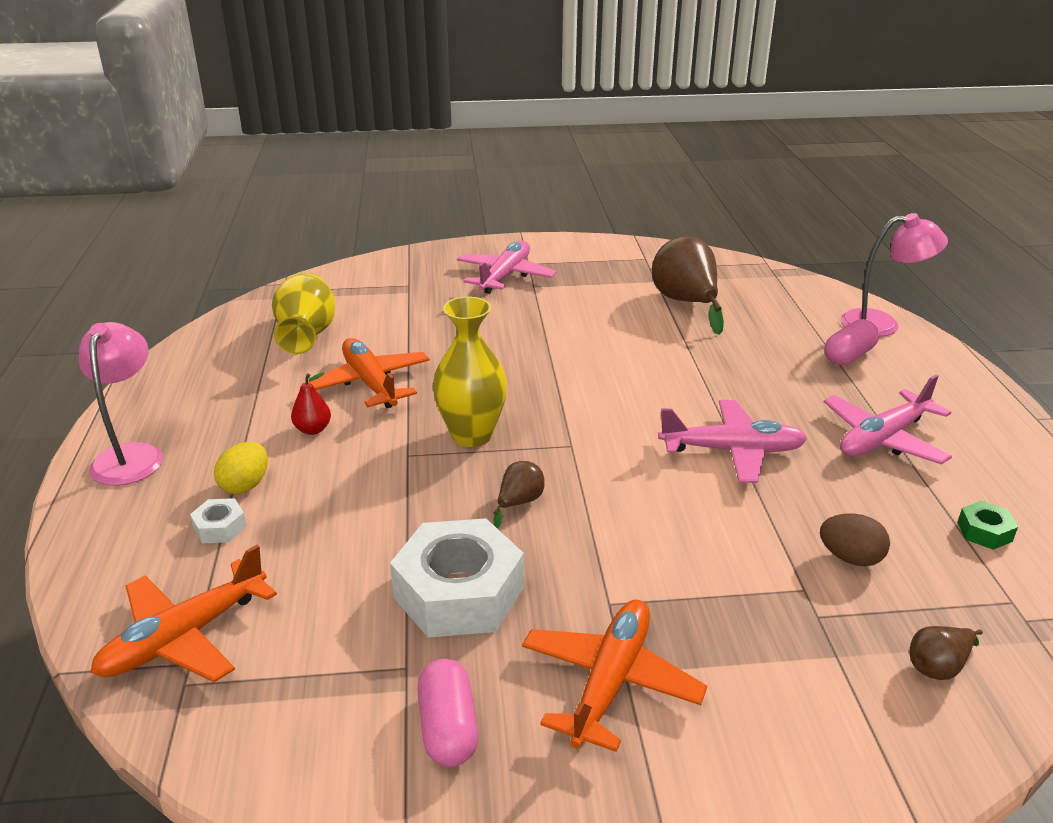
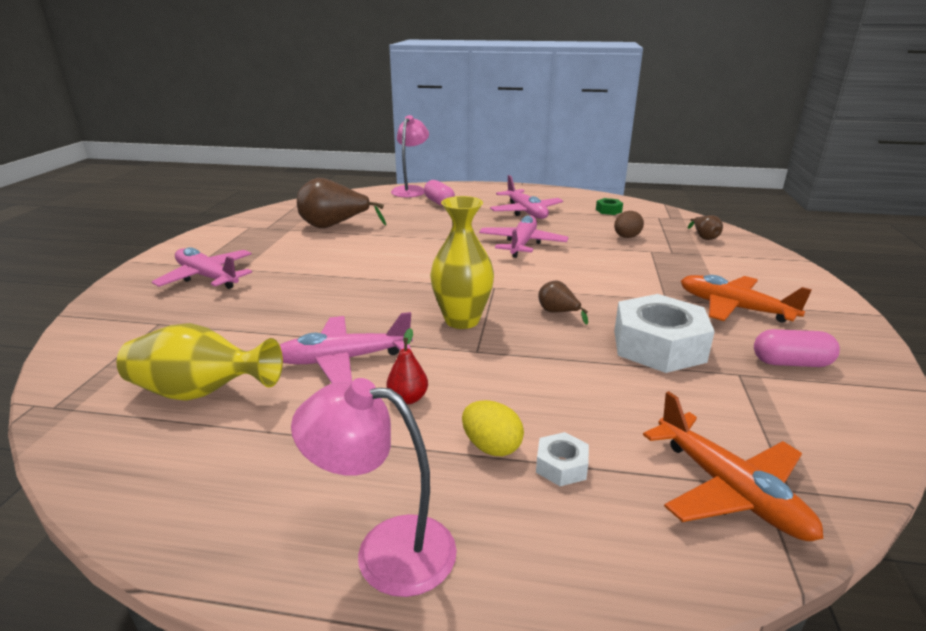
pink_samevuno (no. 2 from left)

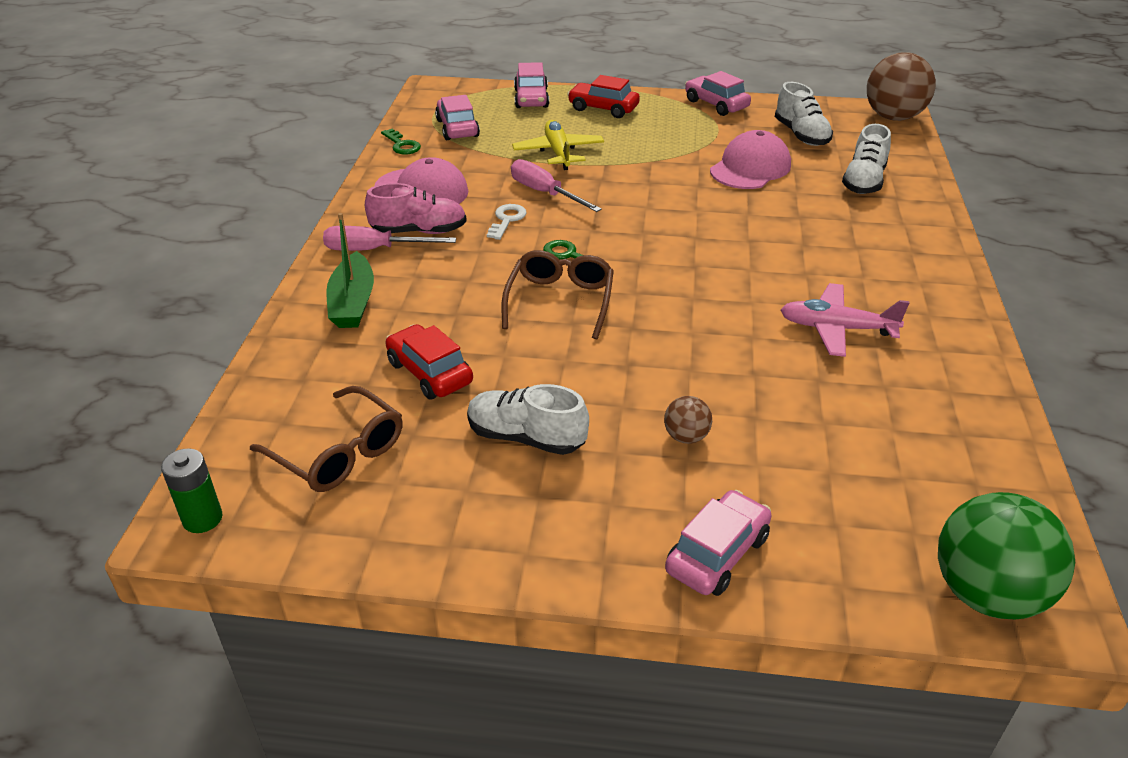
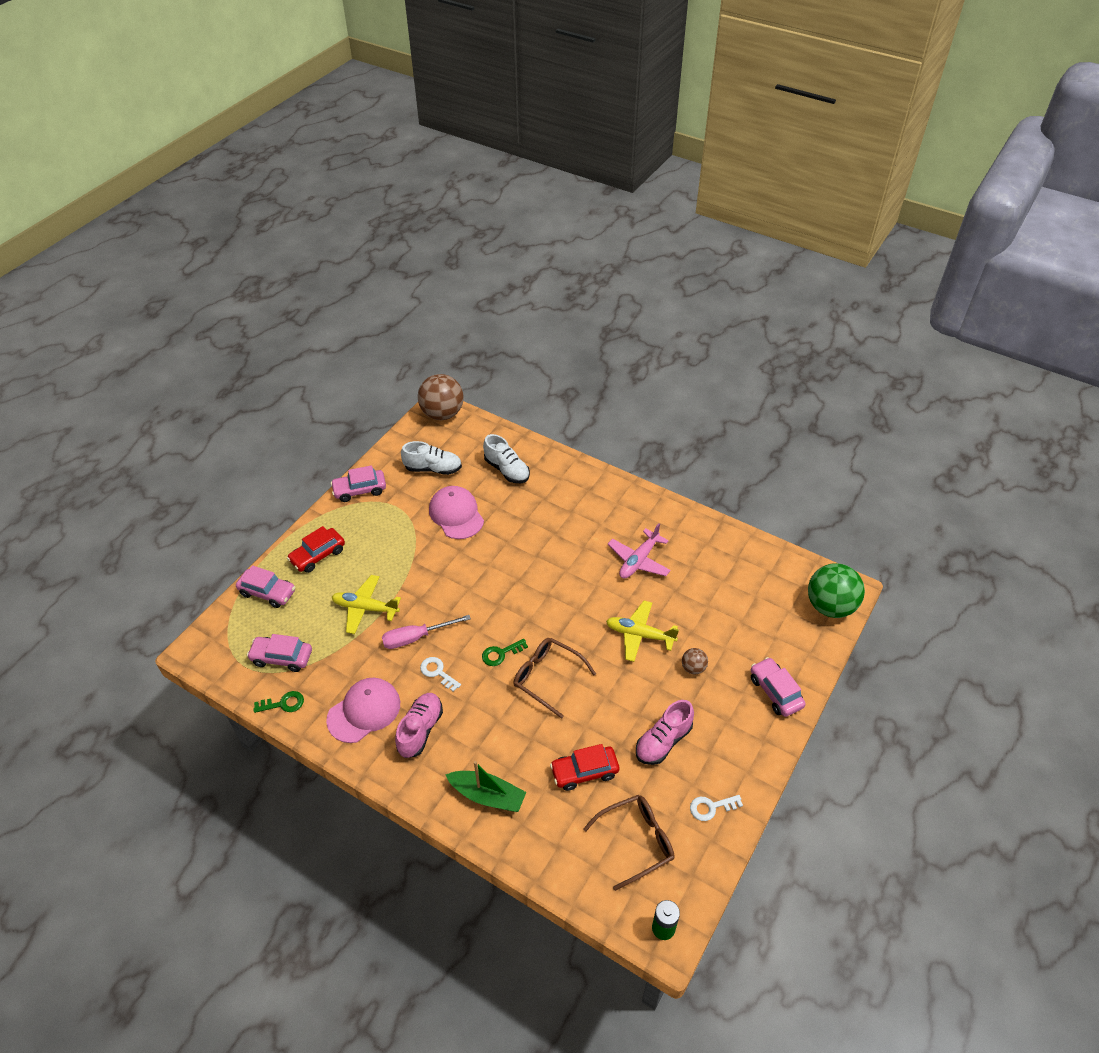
yellow_samevuno (no. 2 from left); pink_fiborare (no. 2 from left); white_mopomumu (no. 2 from left); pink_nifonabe (no. 1 from left in the first image)

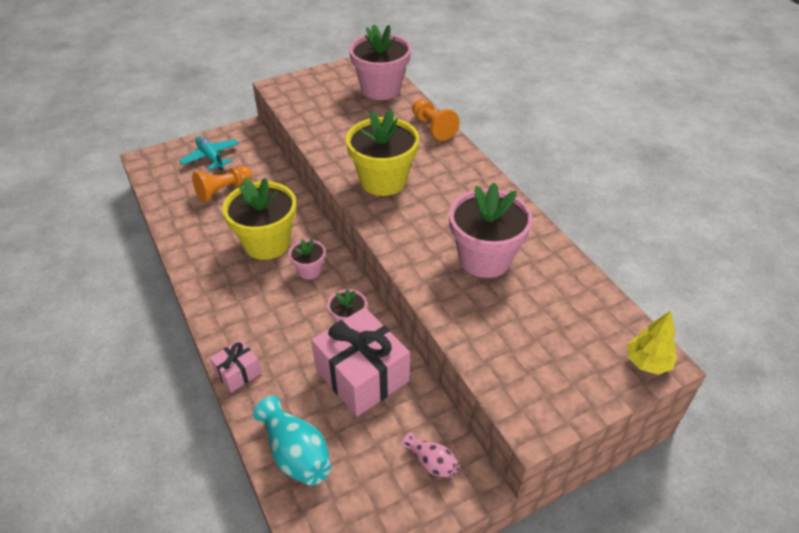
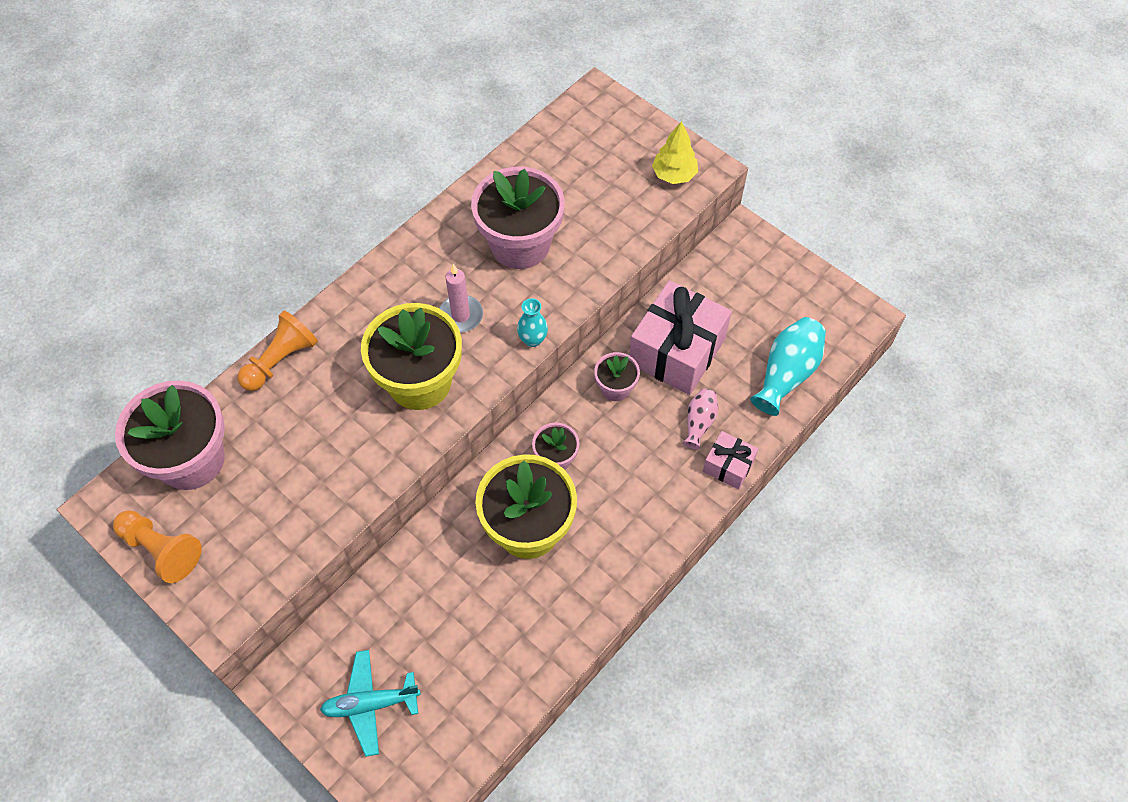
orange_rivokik (no. 1 from left); turquoise_samevuno; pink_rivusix; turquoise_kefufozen (no. 1 from left); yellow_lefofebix; pink_kefufozen

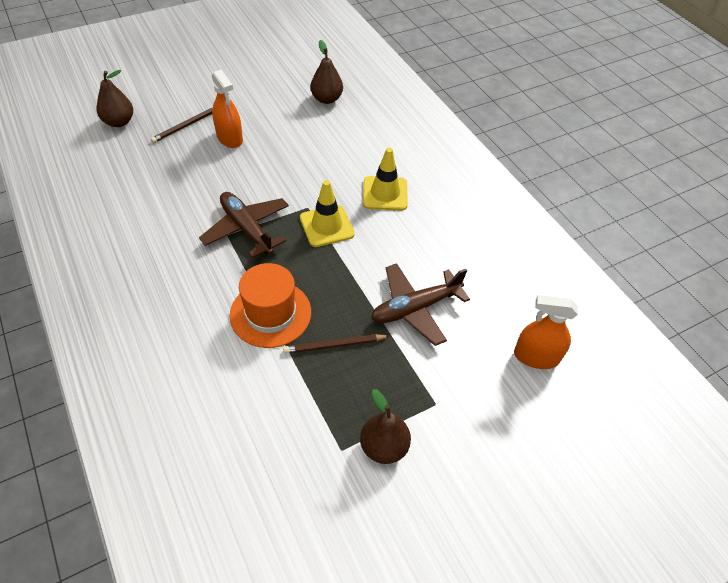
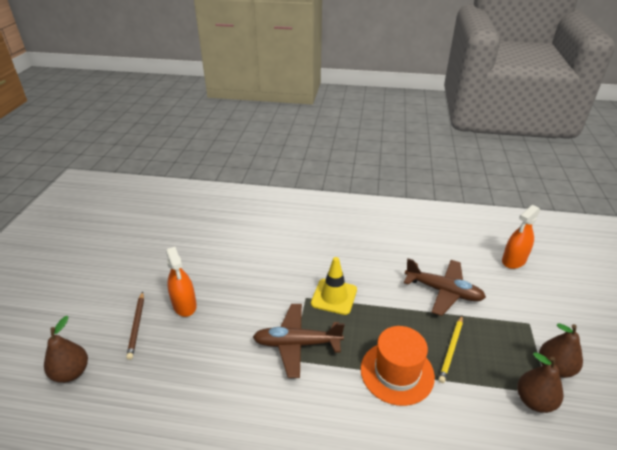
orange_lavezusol (no. 1 from left); brown_samevuno (no. 2 from left); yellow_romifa; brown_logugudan (no. 2 from left); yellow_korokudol (no. 2 from left in the first image)

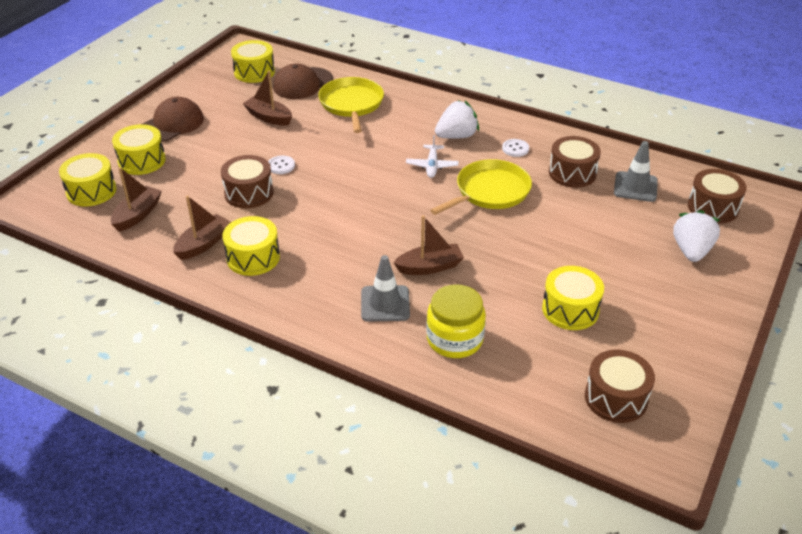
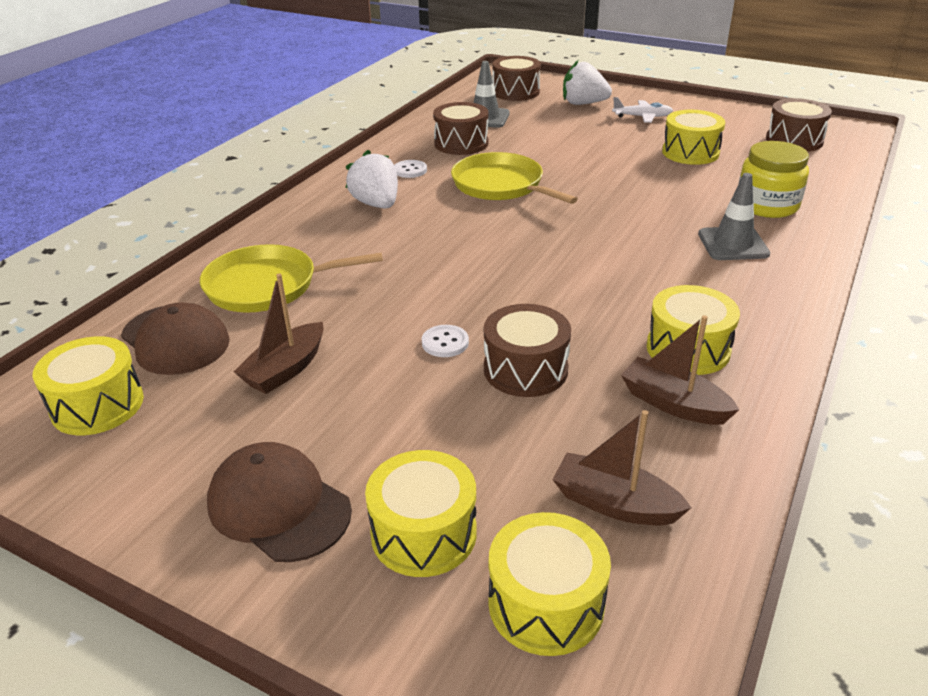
white_samevuno; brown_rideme (no. 4 from left in the first image)

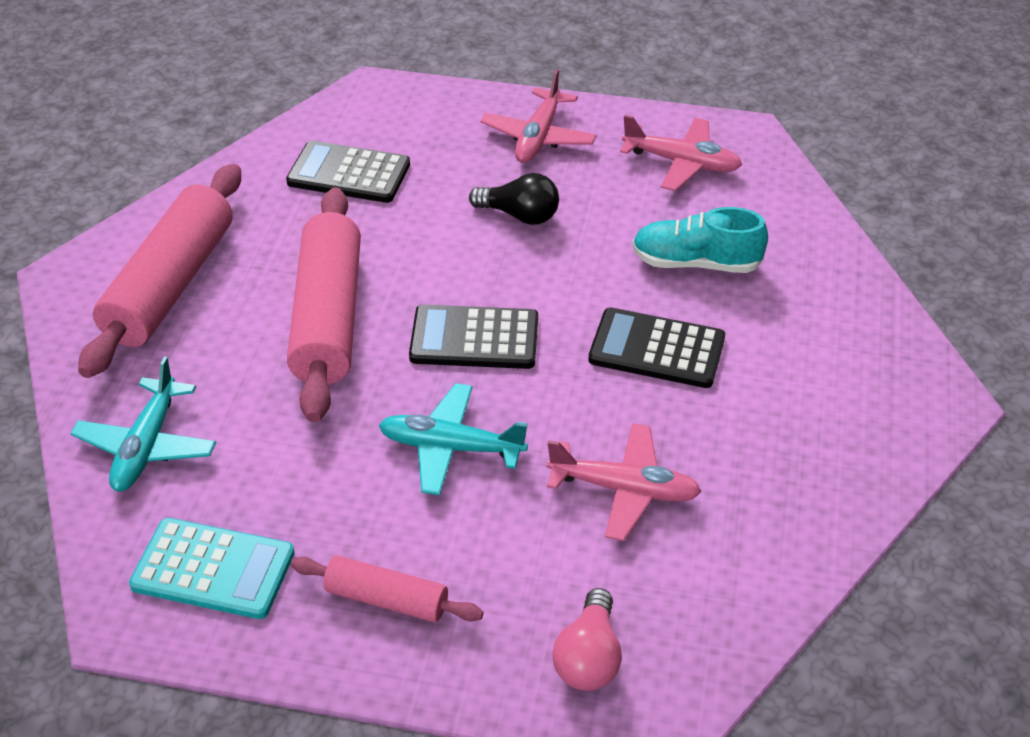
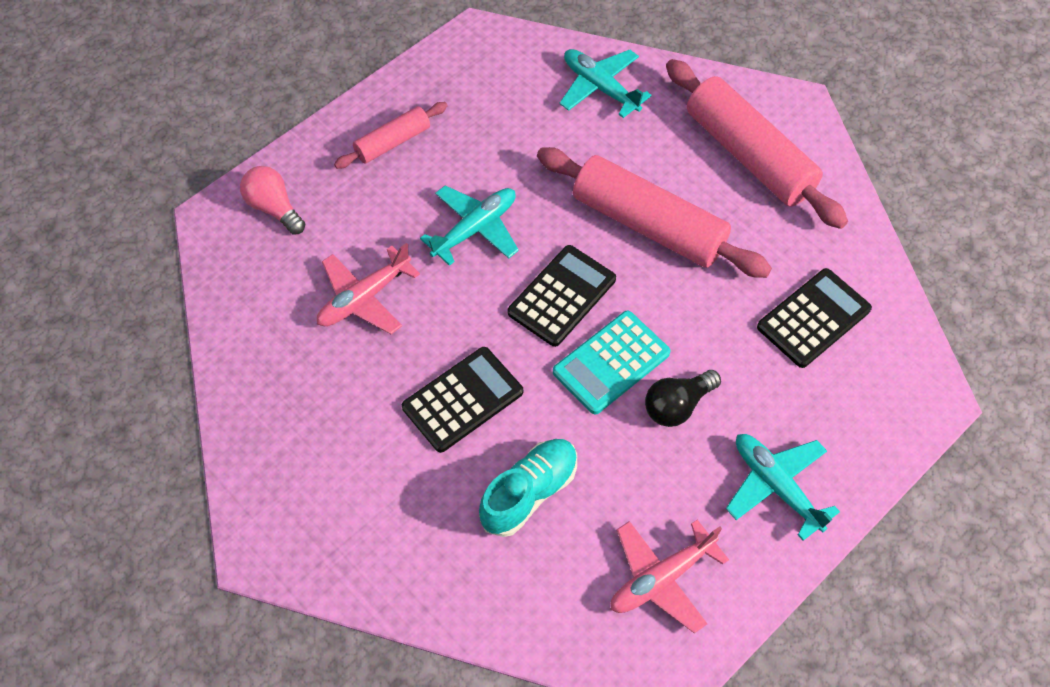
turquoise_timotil; turquoise_samevuno (no. 3 from left)

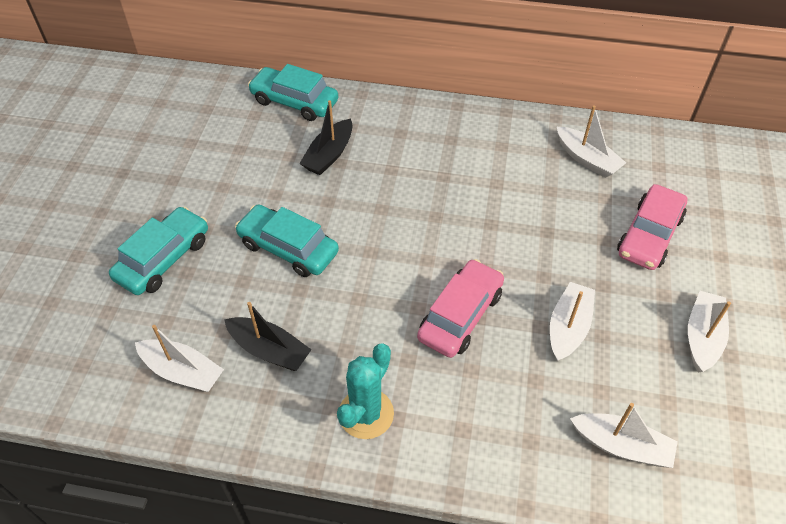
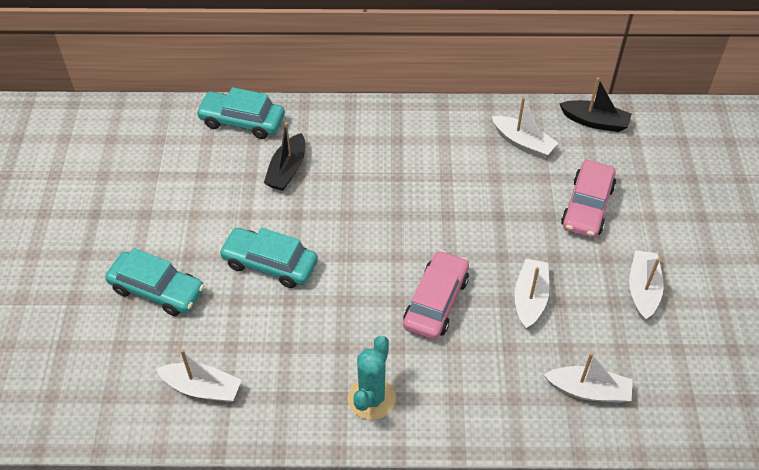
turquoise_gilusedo (no. 1 from left); black_rideme (no. 2 from left)

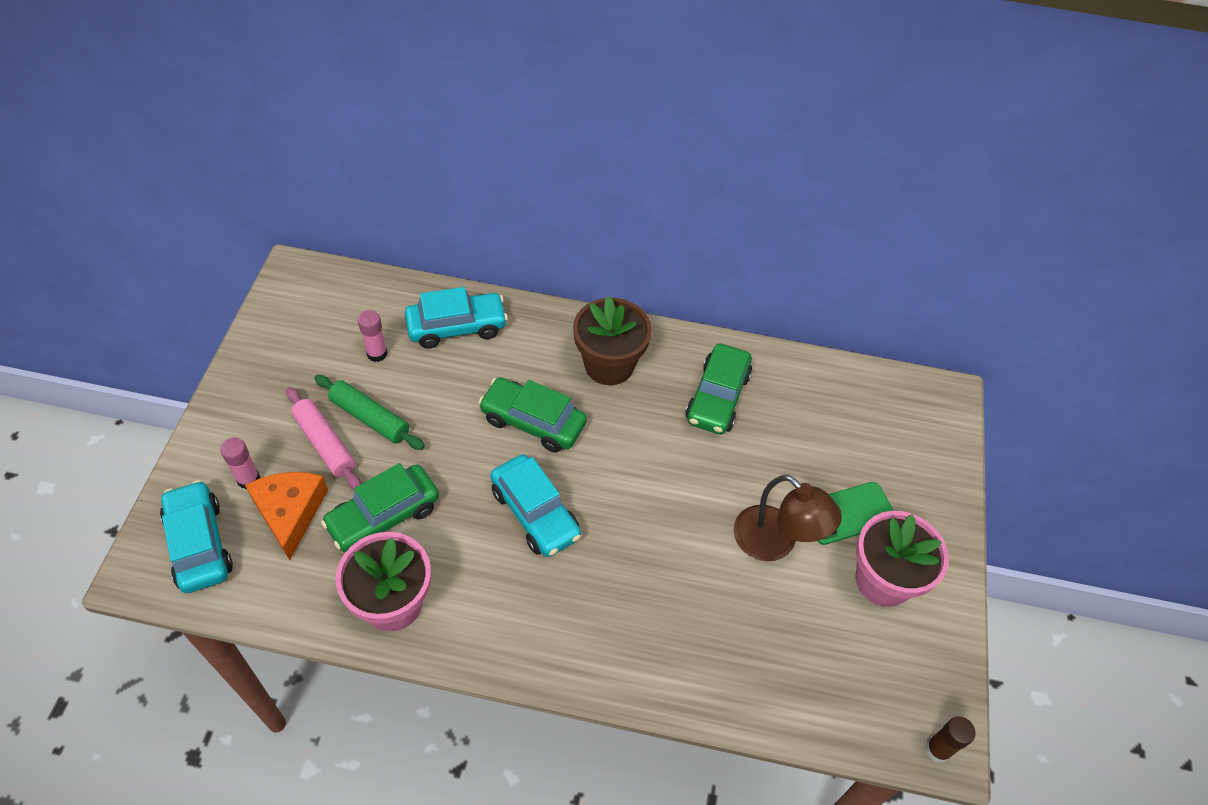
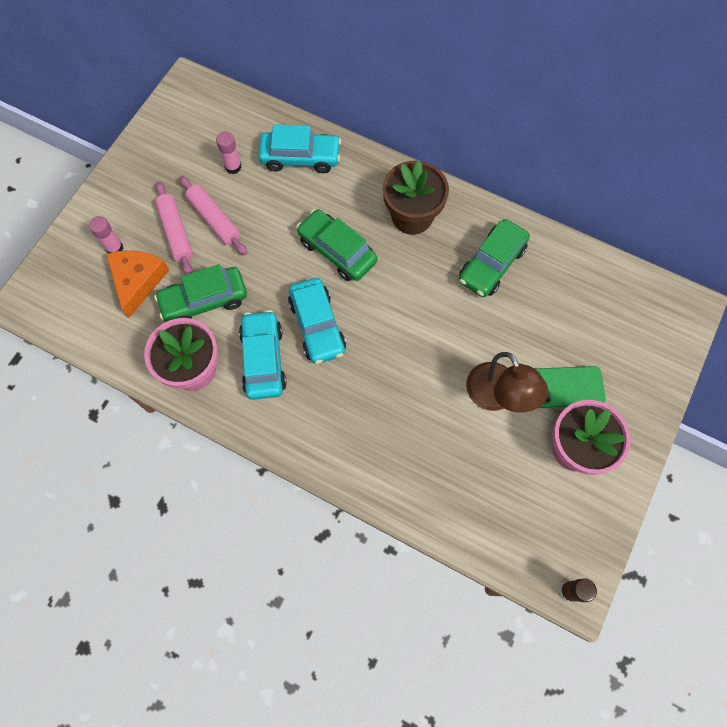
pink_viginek (no. 2 from left); turquoise_gilusedo (no. 1 from left)

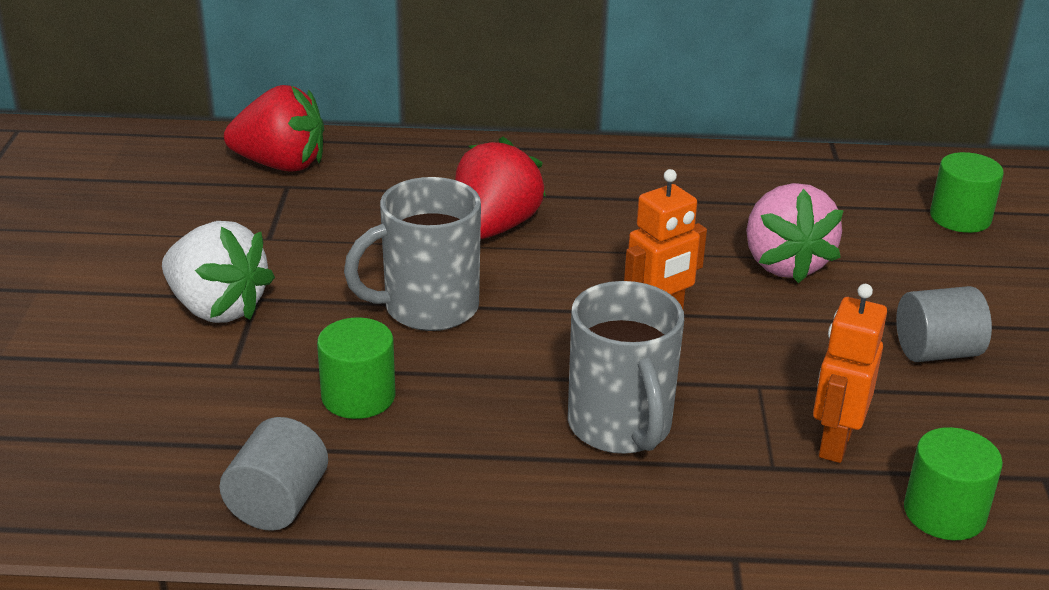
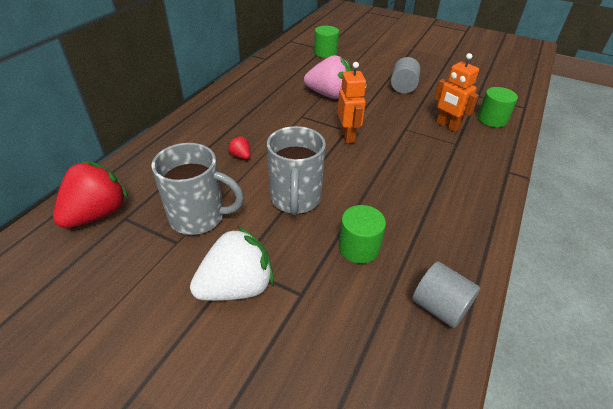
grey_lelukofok (no. 1 from left); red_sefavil (no. 2 from left)

